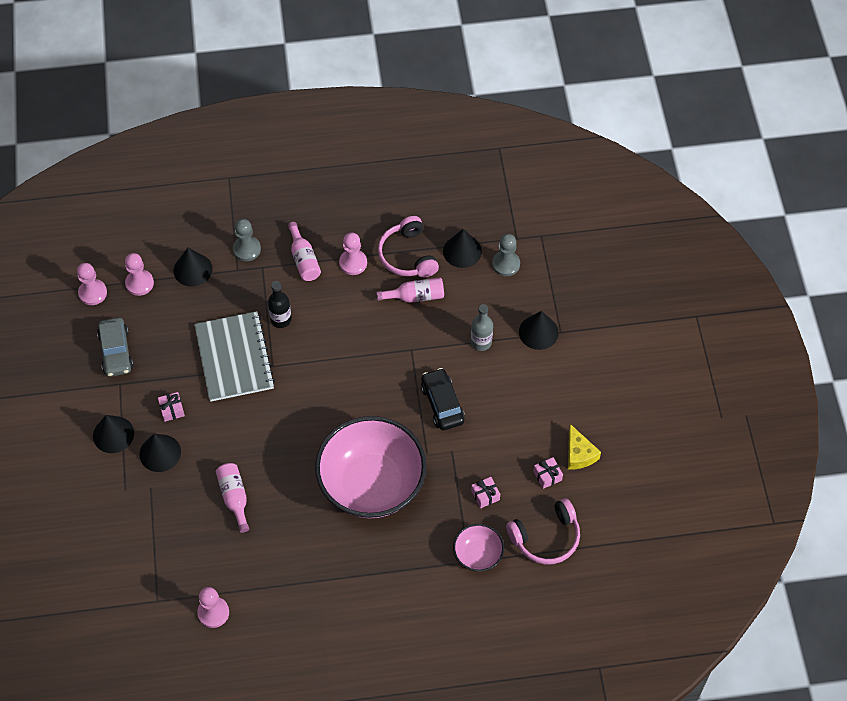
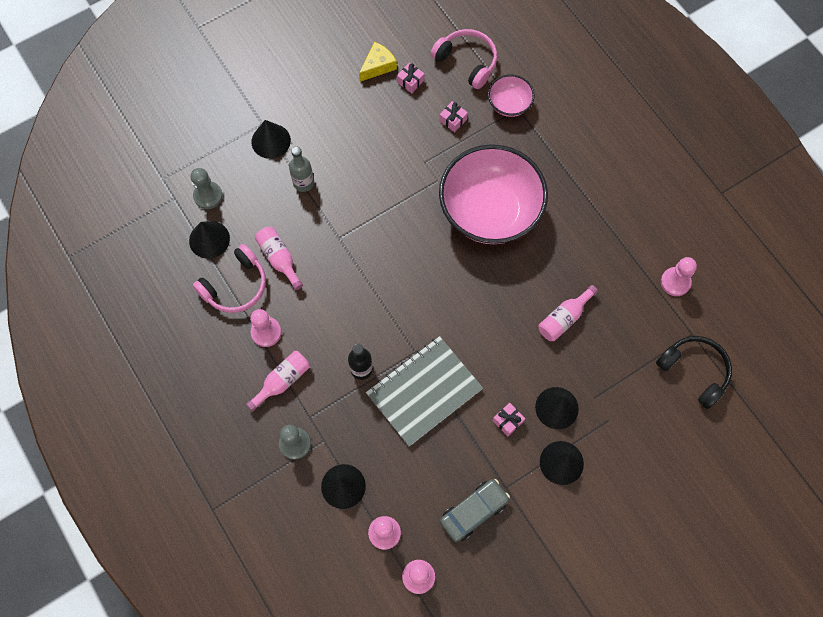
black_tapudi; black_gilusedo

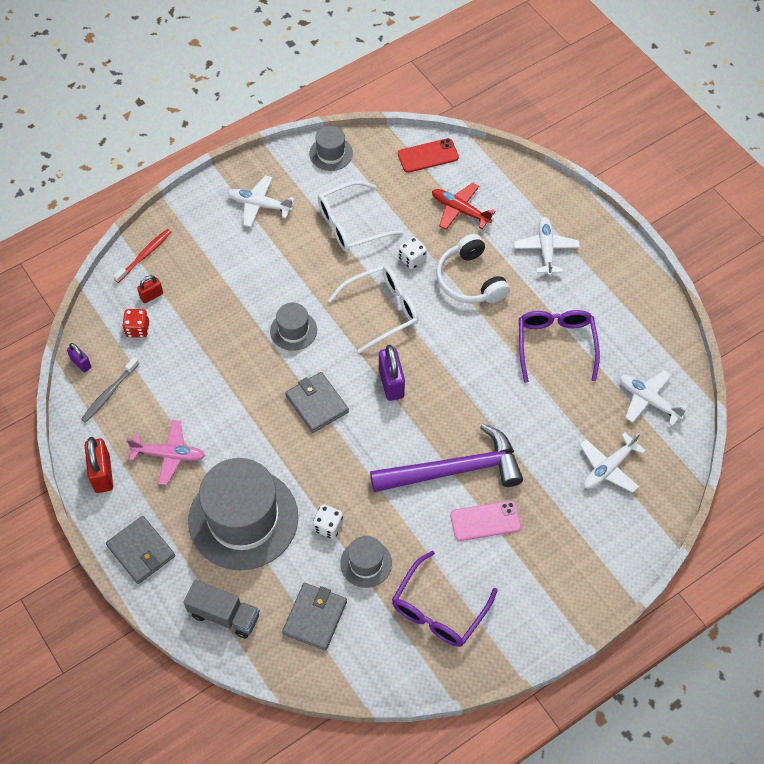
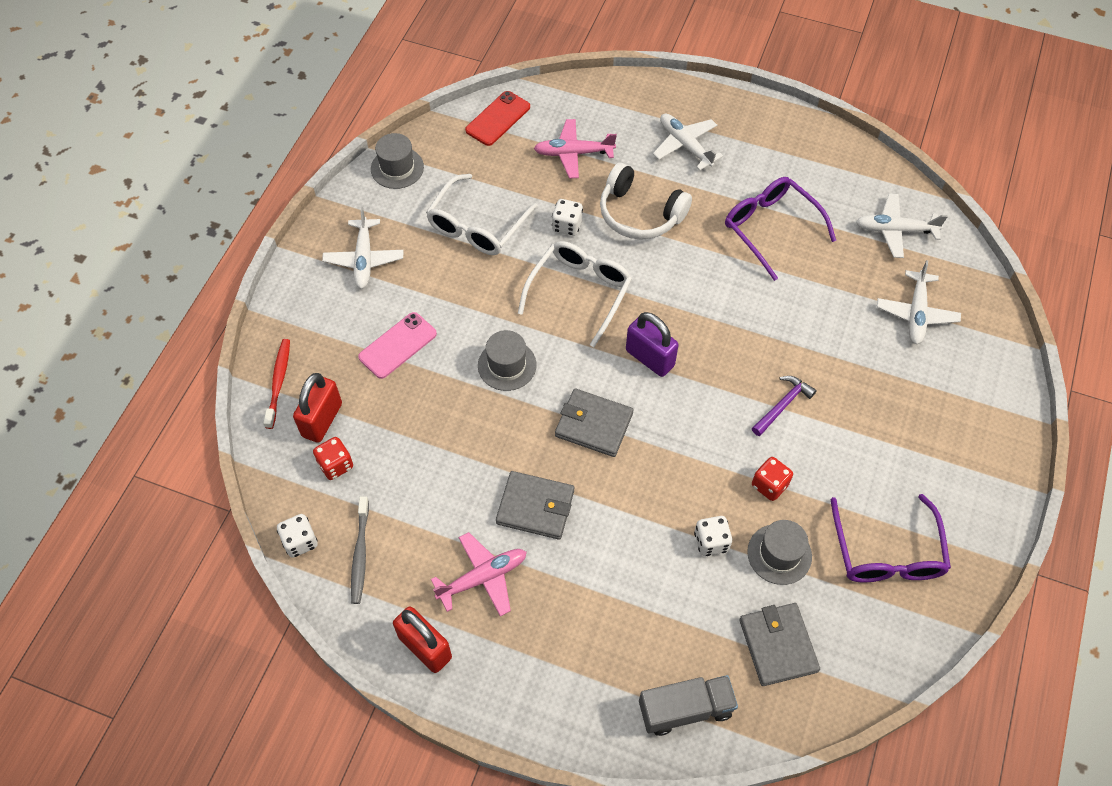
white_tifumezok (no. 1 from left); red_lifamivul (no. 1 from left); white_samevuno (no. 1 from left); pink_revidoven; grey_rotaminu (no. 1 from left); pink_samevuno (no. 2 from left); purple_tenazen; red_tifumezok (no. 2 from left); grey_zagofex (no. 1 from left in the first image)

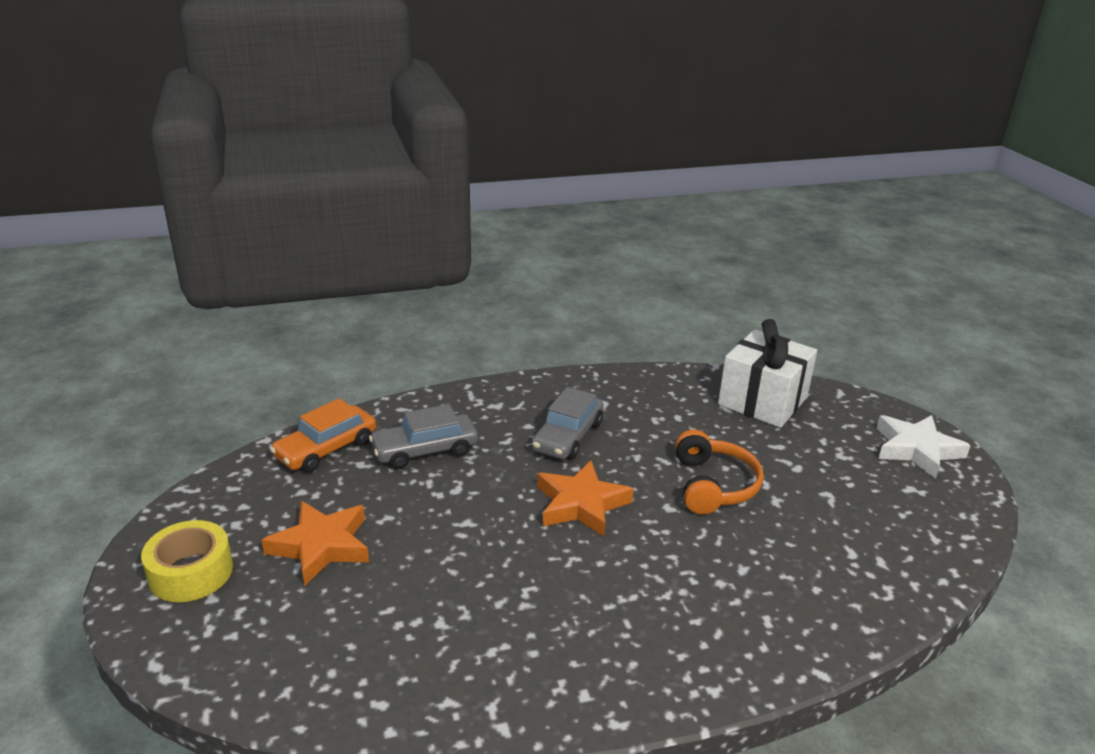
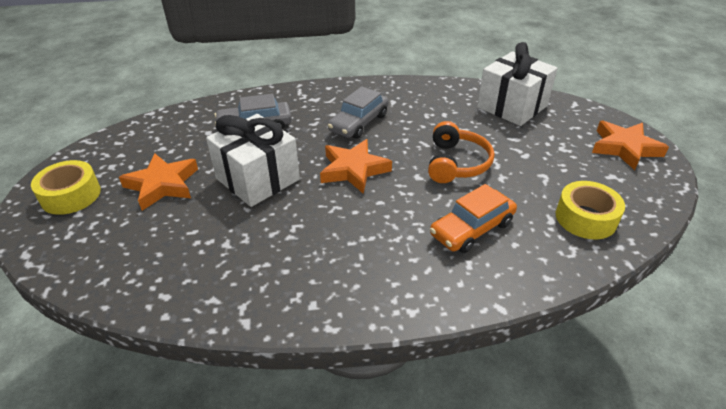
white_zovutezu (no. 1 from left); orange_gilusedo; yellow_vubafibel (no. 2 from left); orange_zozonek (no. 3 from left)

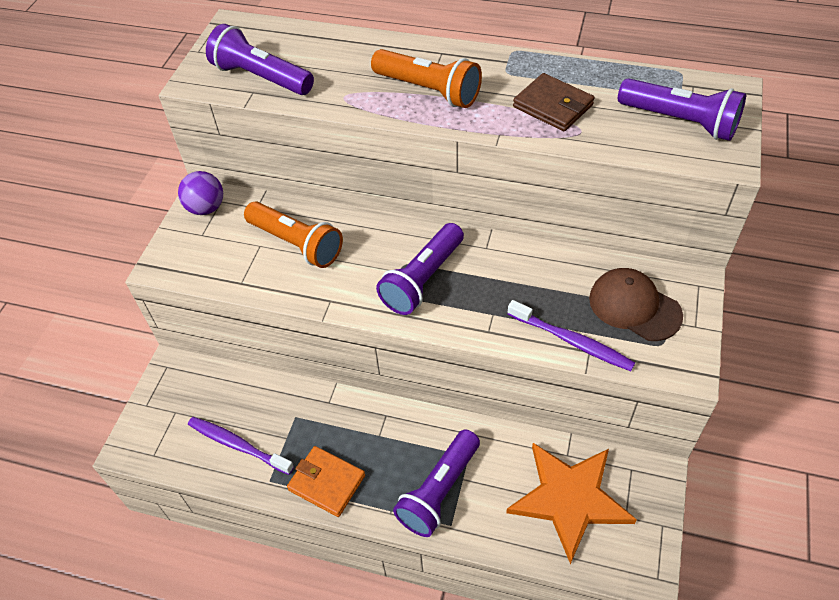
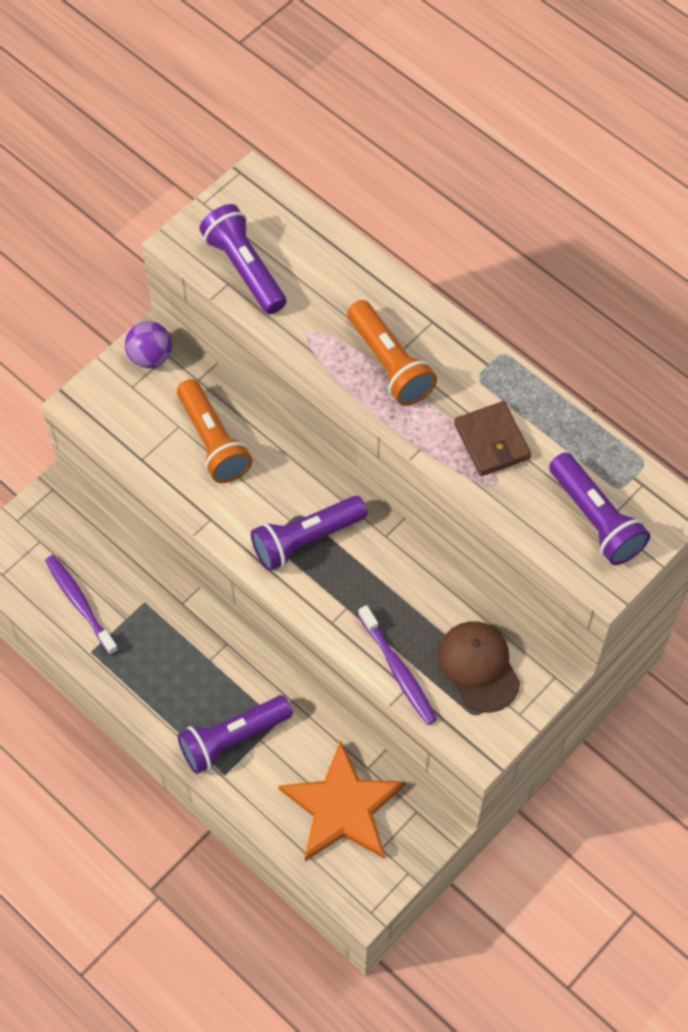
orange_rotaminu

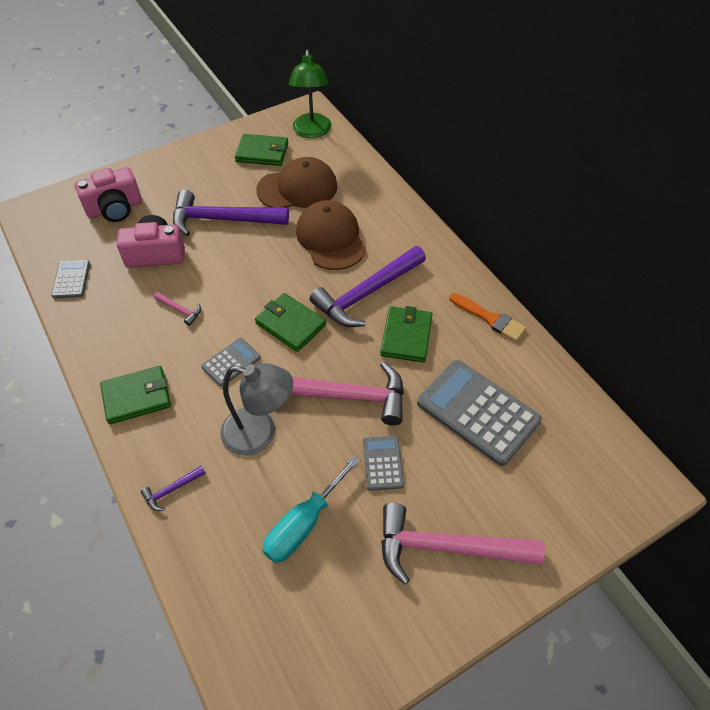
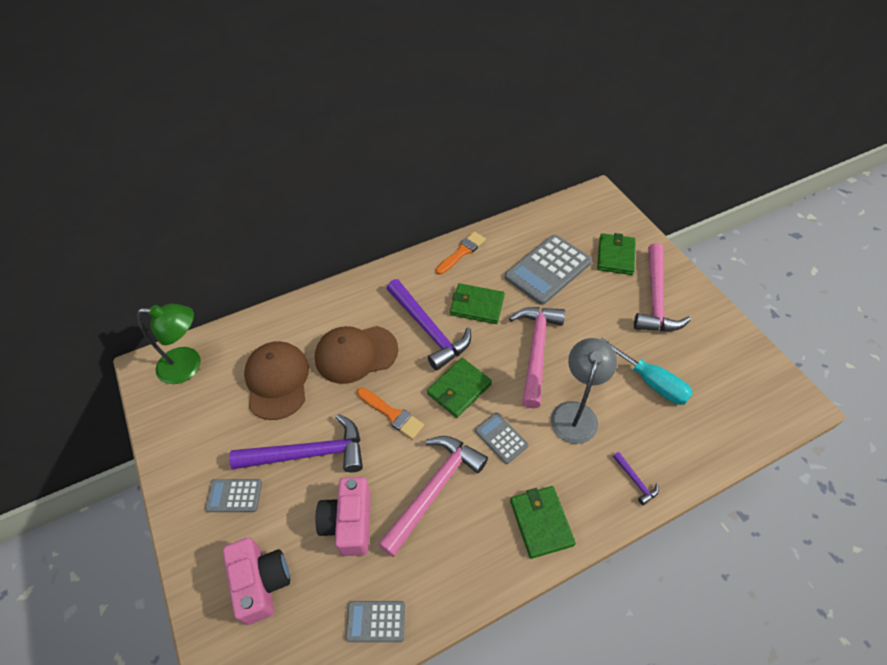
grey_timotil (no. 1 from left); purple_tenazen (no. 1 from left); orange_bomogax (no. 1 from left); pink_tenazen (no. 1 from left); green_rotaminu (no. 4 from left)

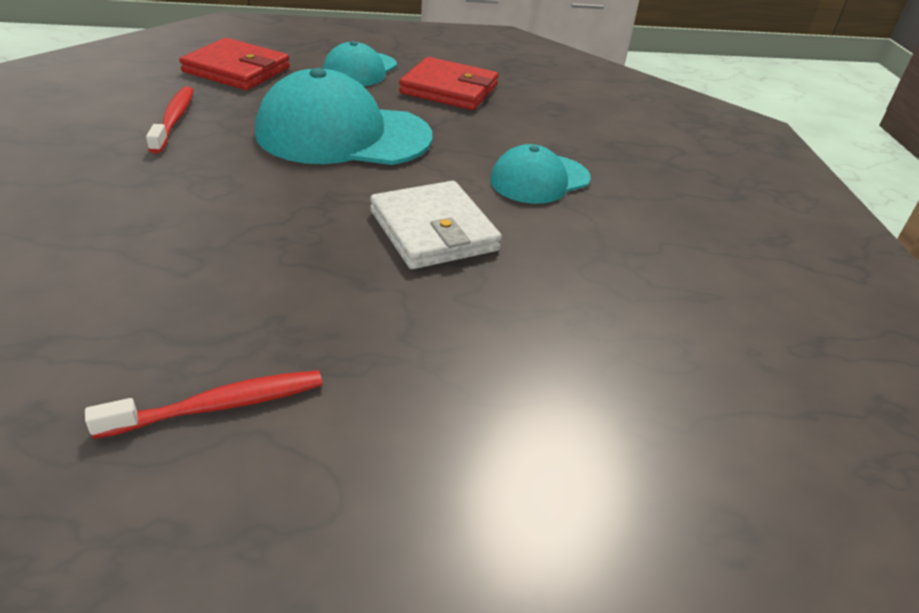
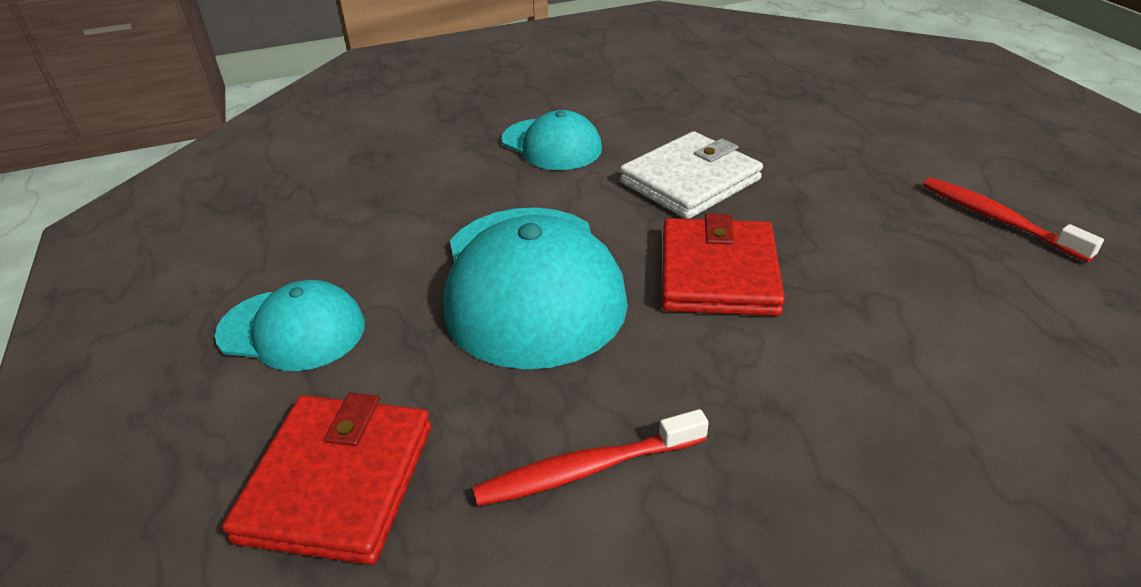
red_rotaminu (no. 2 from left)

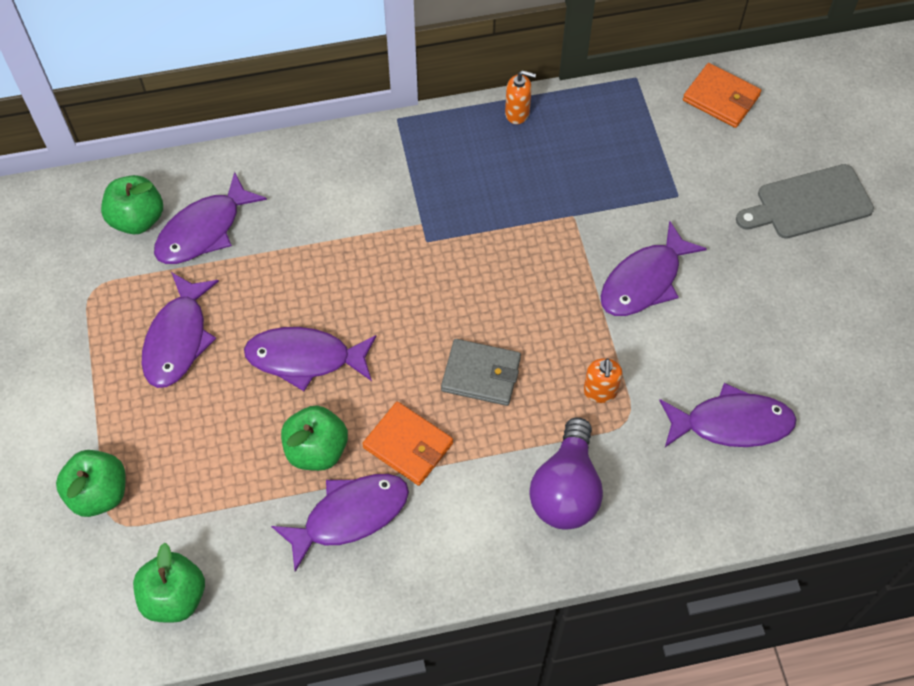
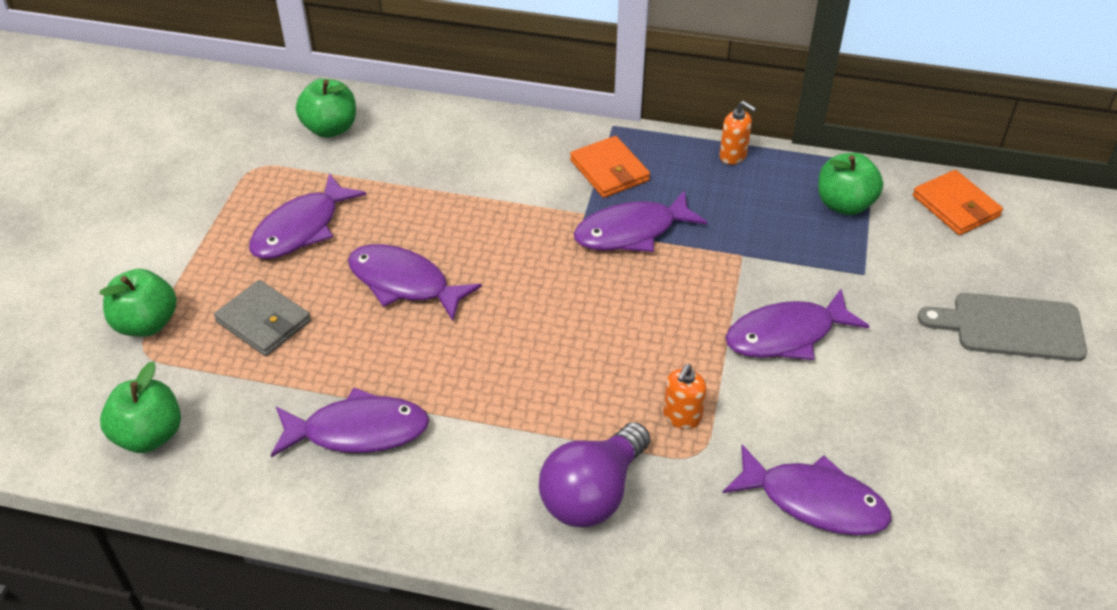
grey_rotaminu; orange_rotaminu (no. 1 from left); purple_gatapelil (no. 4 from left); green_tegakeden (no. 4 from left)

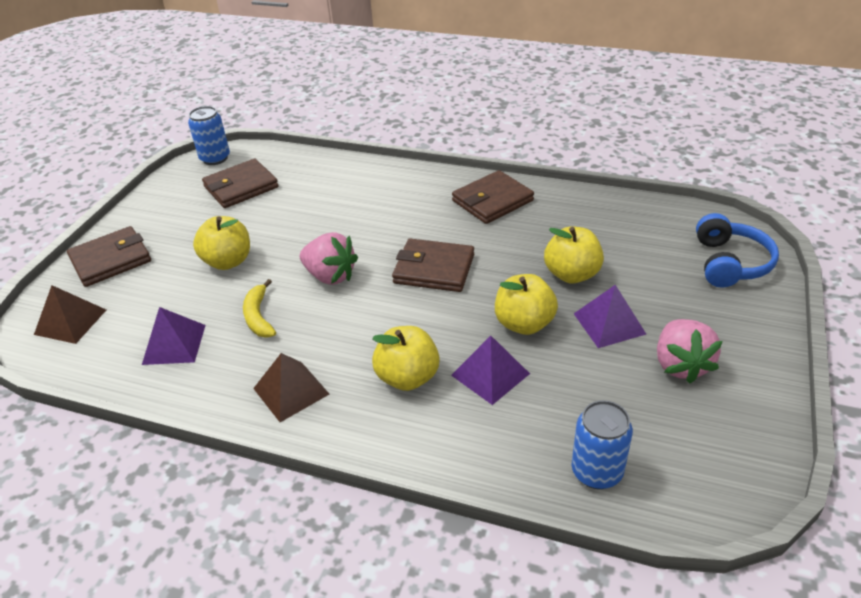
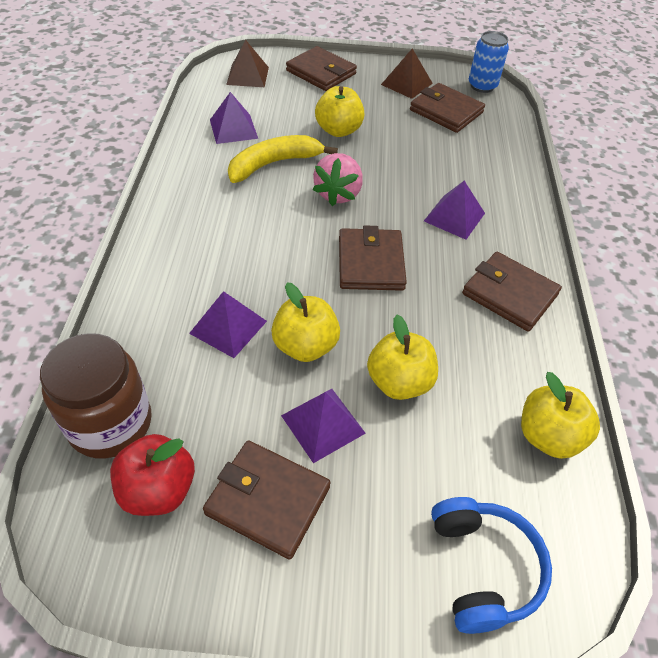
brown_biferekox; red_tegakeden; brown_rotaminu (no. 1 from left); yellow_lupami; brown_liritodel (no. 2 from left); purple_liritodel (no. 4 from left); blue_tapudi; yellow_tegakeden (no. 4 from left)

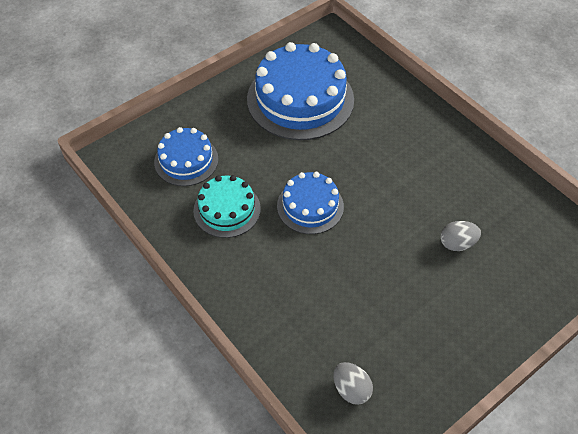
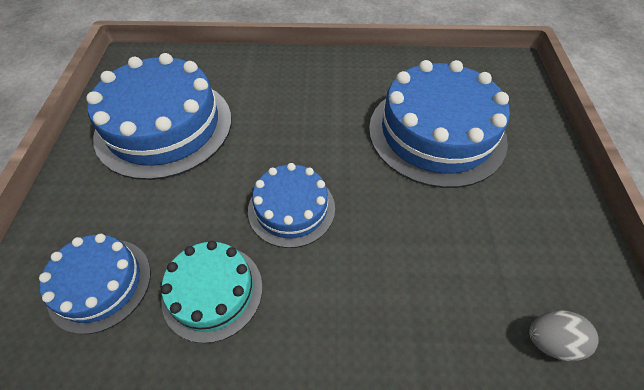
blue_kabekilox (no. 4 from left)

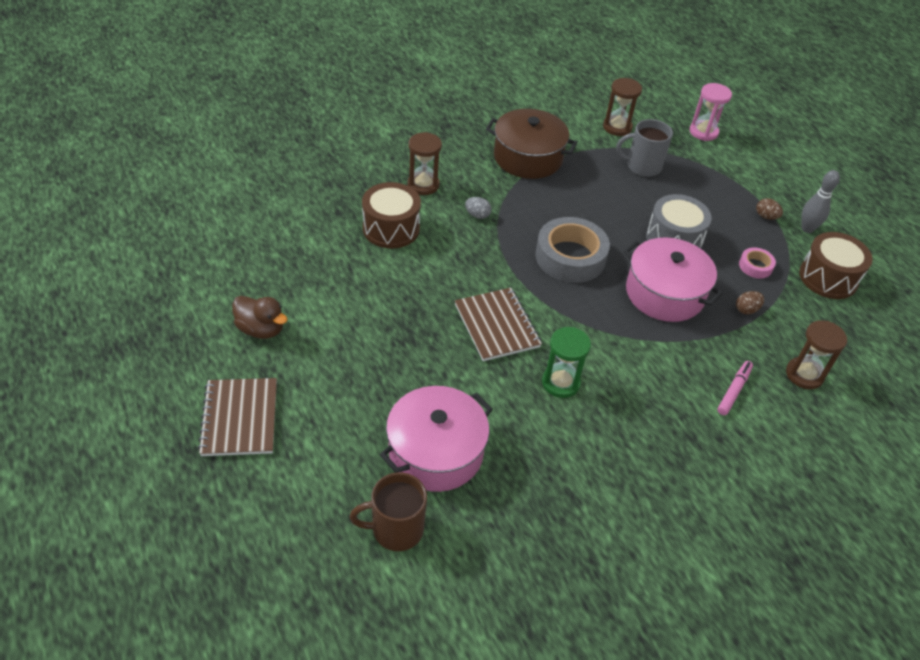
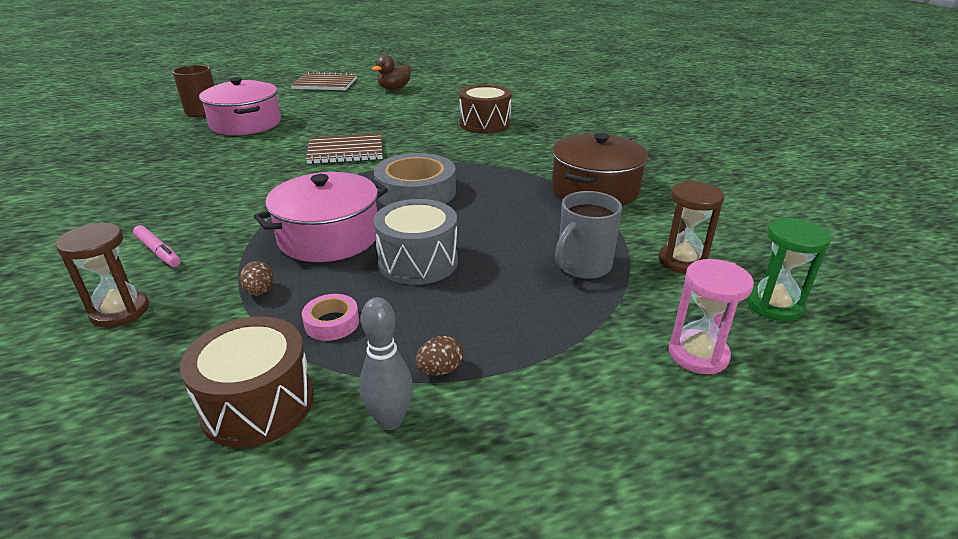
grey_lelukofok; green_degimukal; brown_degimukal (no. 1 from left in the first image); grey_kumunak

